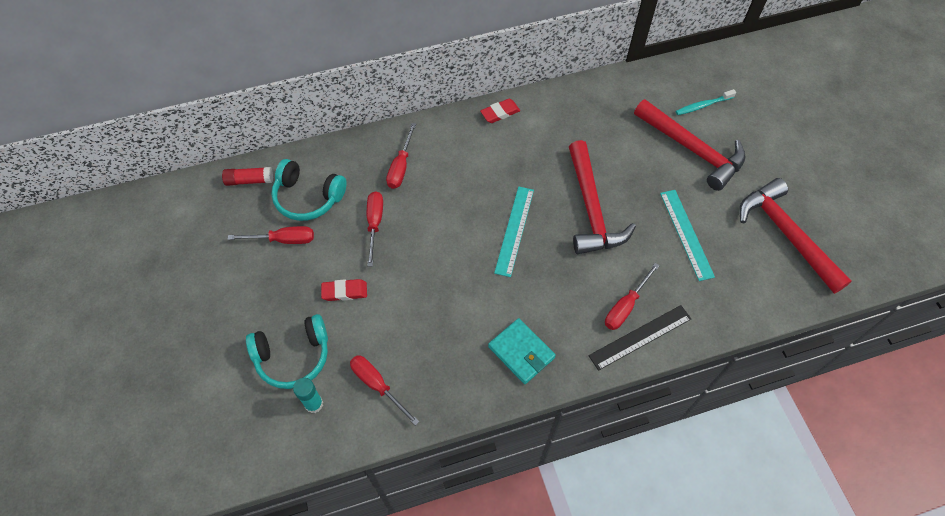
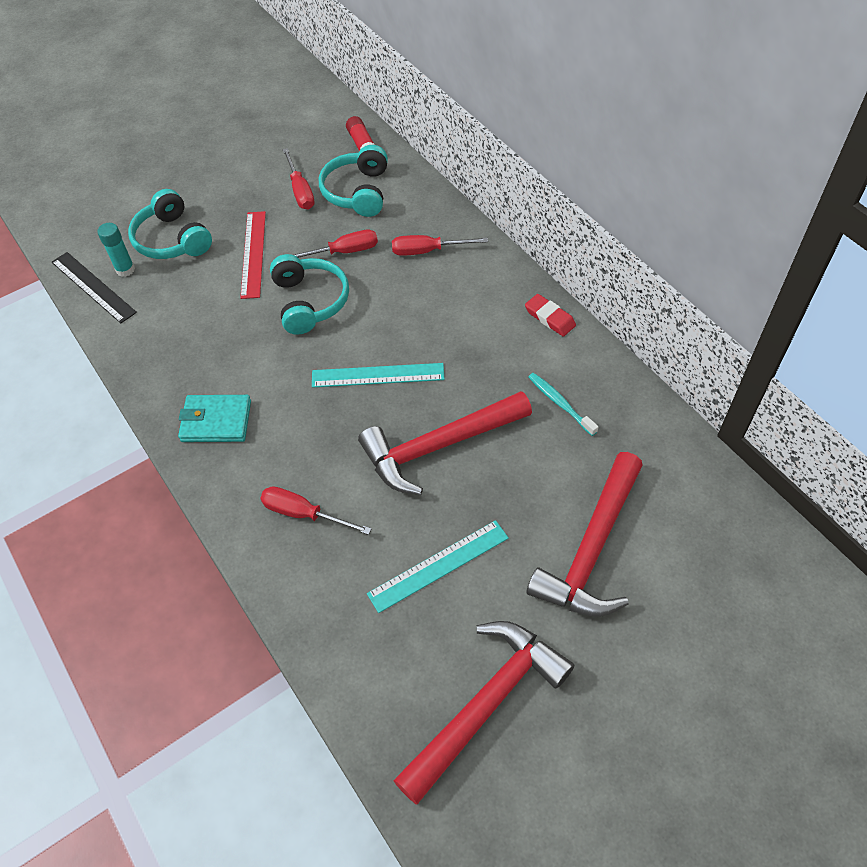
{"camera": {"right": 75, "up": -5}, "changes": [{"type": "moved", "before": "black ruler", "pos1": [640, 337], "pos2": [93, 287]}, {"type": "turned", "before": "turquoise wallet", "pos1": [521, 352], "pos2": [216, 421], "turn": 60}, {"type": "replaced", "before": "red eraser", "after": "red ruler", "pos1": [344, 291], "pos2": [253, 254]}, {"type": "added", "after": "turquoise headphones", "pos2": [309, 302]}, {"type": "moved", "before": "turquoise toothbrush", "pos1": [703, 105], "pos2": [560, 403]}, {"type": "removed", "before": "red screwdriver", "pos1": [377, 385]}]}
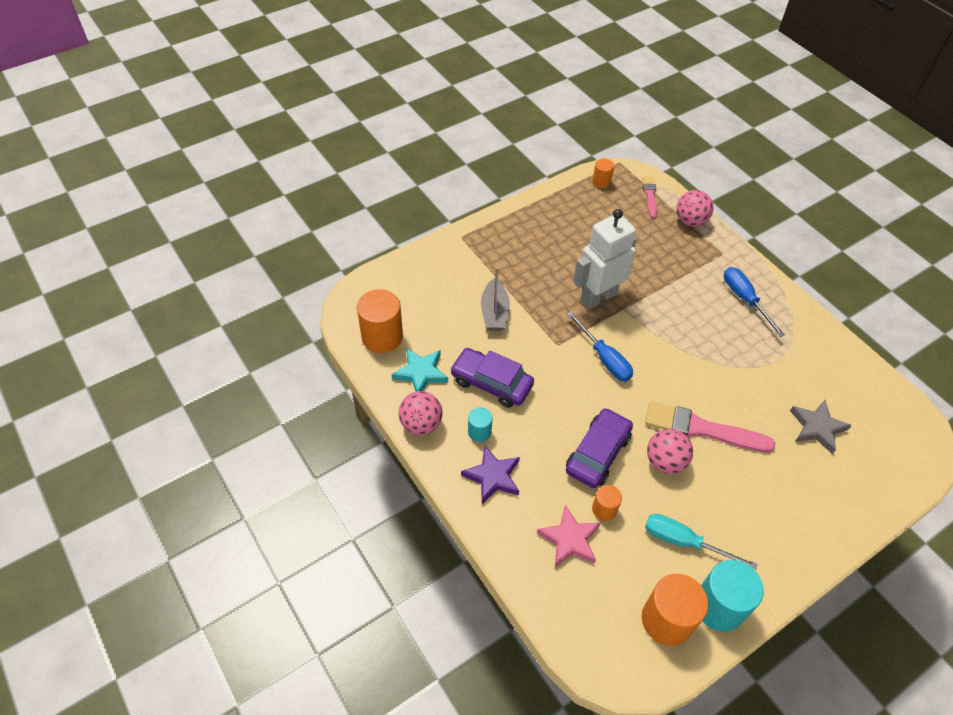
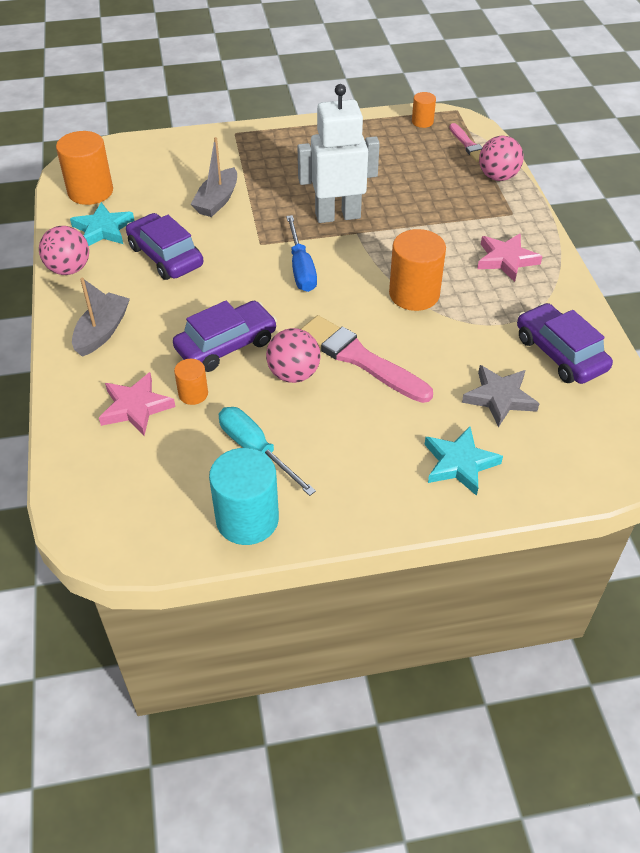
{"camera": {"right": 25, "up": -5}, "changes": [{"type": "replaced", "before": "purple star", "after": "grey boat", "pos1": [492, 477], "pos2": [102, 331]}, {"type": "moved", "before": "orange cylinder", "pos1": [666, 620], "pos2": [414, 294]}, {"type": "added", "after": "turquoise star", "pos2": [459, 463]}, {"type": "turned", "before": "pink brush", "pos1": [650, 195], "pos2": [468, 145], "turn": 135}, {"type": "replaced", "before": "blue screwdriver", "after": "pink star", "pos1": [744, 299], "pos2": [506, 260]}, {"type": "added", "after": "purple car", "pos2": [560, 353]}, {"type": "removed", "before": "turquoise cylinder", "pos1": [479, 432]}]}
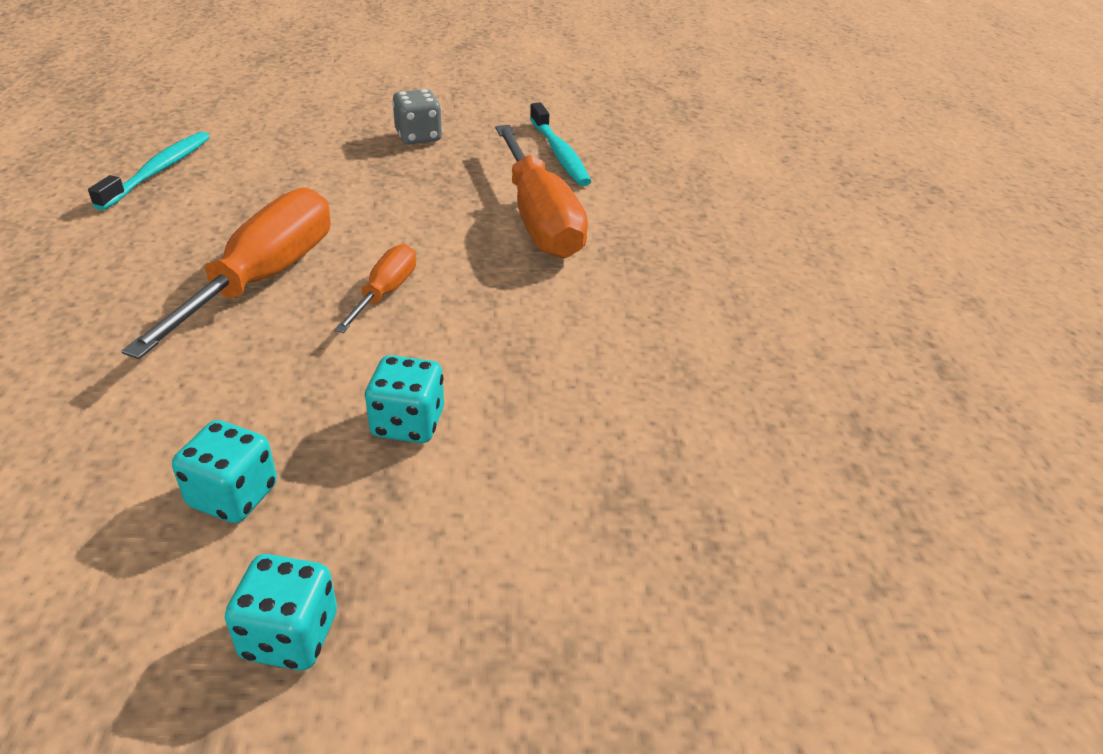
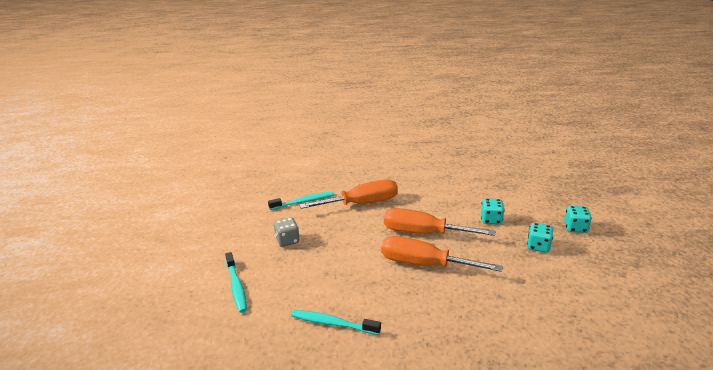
{"camera": {"right": -90, "up": -10}, "changes": [{"type": "added", "after": "turquoise toothbrush", "pos2": [236, 286]}, {"type": "resized", "before": "orange screwdriver", "pos1": [385, 292], "pos2": [423, 233], "scale": 1.95}]}
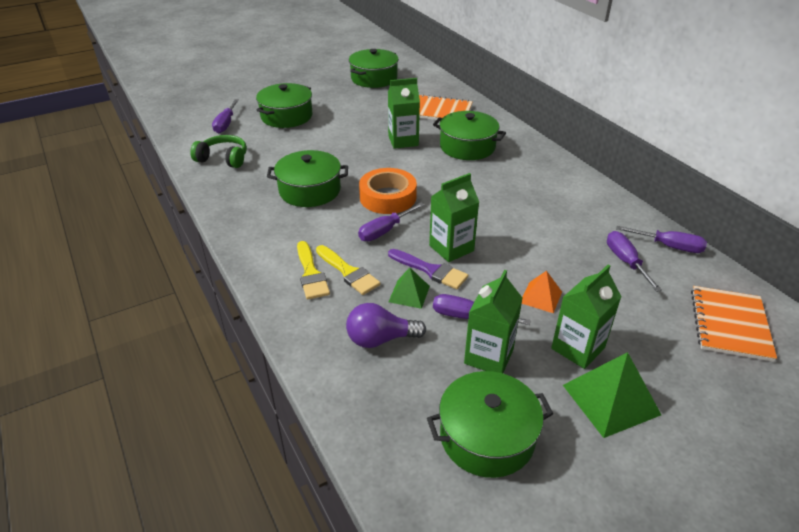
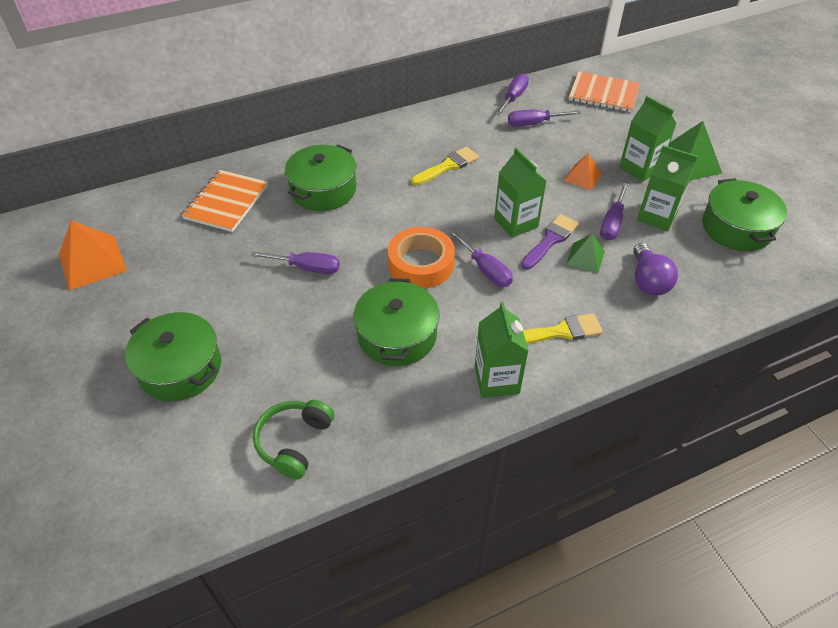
{"camera": {"right": -85, "up": 10}, "changes": [{"type": "replaced", "before": "green pot", "after": "orange pyramid", "pos1": [374, 78], "pos2": [92, 262]}, {"type": "moved", "before": "purple screwdriver", "pos1": [226, 124], "pos2": [307, 268]}, {"type": "moved", "before": "yellow brush", "pos1": [348, 272], "pos2": [448, 166]}, {"type": "moved", "before": "green carton", "pos1": [403, 141], "pos2": [496, 380]}]}
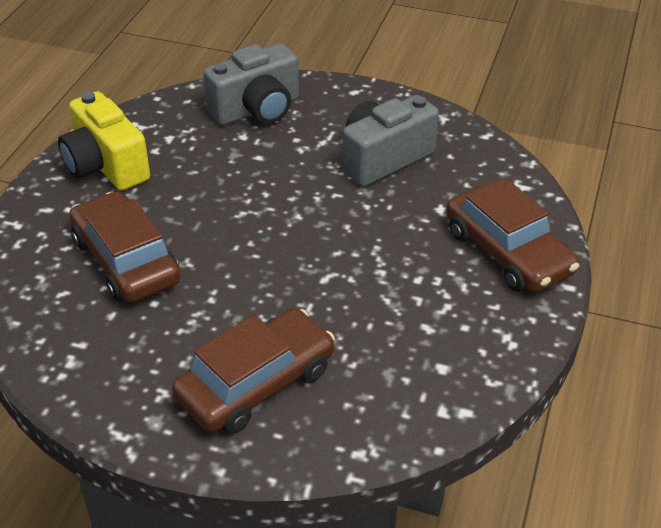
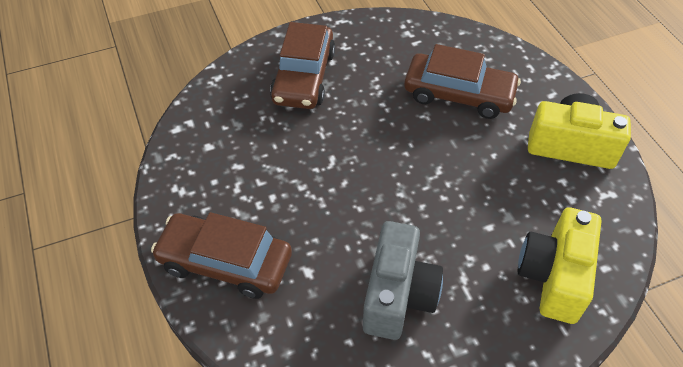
{"camera": {"right": 140, "up": 10}, "changes": [{"type": "recoloured", "before": "grey camera", "after": "yellow camera", "pos1": [257, 109], "pos2": [554, 276]}]}
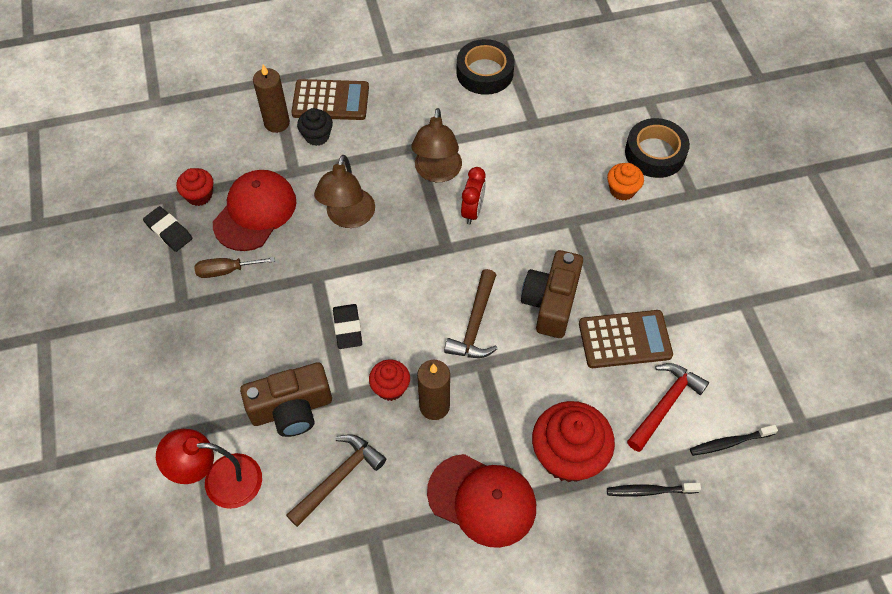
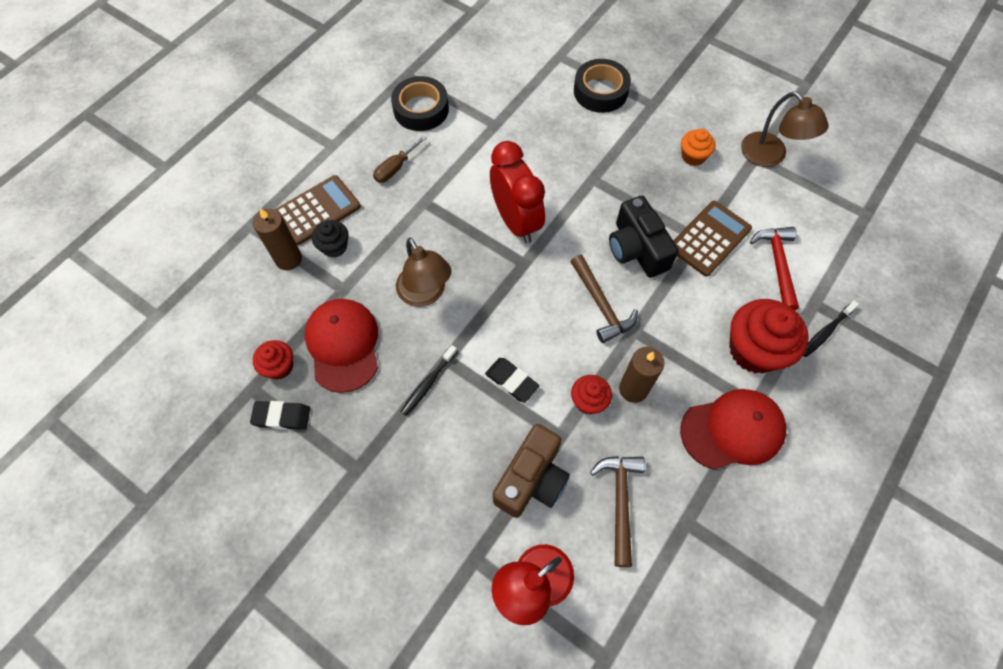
{"camera": {"right": -40, "up": 5}, "changes": [{"type": "moved", "before": "brown screwdriver", "pos1": [226, 270], "pos2": [395, 168]}, {"type": "moved", "before": "black toothbrush", "pos1": [730, 443], "pos2": [428, 383]}, {"type": "resized", "before": "red clock", "pos1": [472, 211], "pos2": [516, 221], "scale": 1.79}, {"type": "recoloured", "before": "brown camera", "after": "black camera", "pos1": [551, 302], "pos2": [637, 249]}, {"type": "moved", "before": "orange cupcake", "pos1": [622, 190], "pos2": [693, 156]}, {"type": "moved", "before": "brown lamp", "pos1": [437, 172], "pos2": [770, 156]}]}
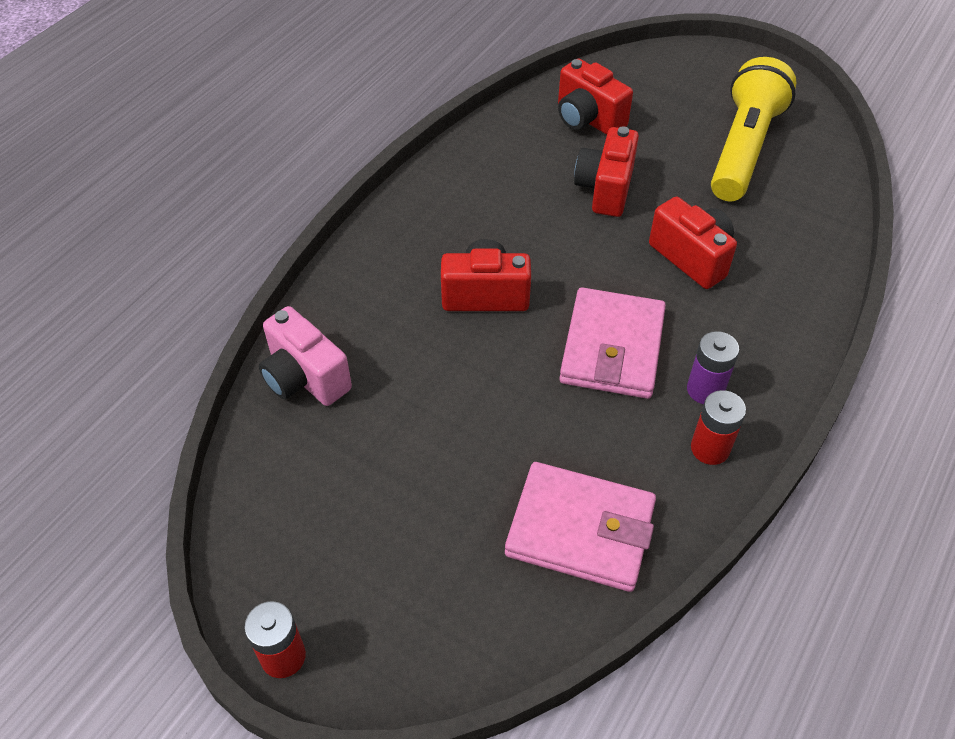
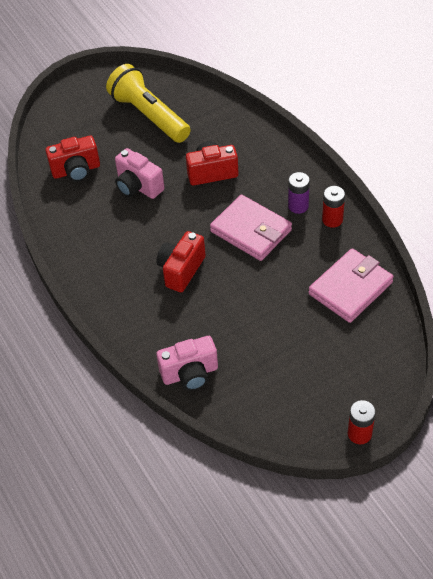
{"camera": {"right": -60, "up": 0}, "changes": [{"type": "recoloured", "before": "red camera", "after": "pink camera", "pos1": [605, 189], "pos2": [138, 186]}]}
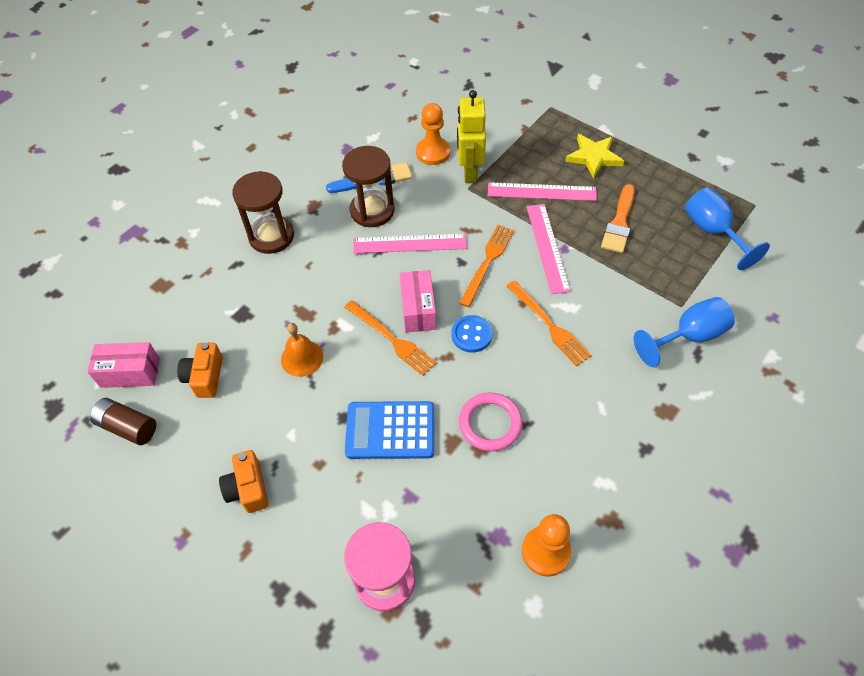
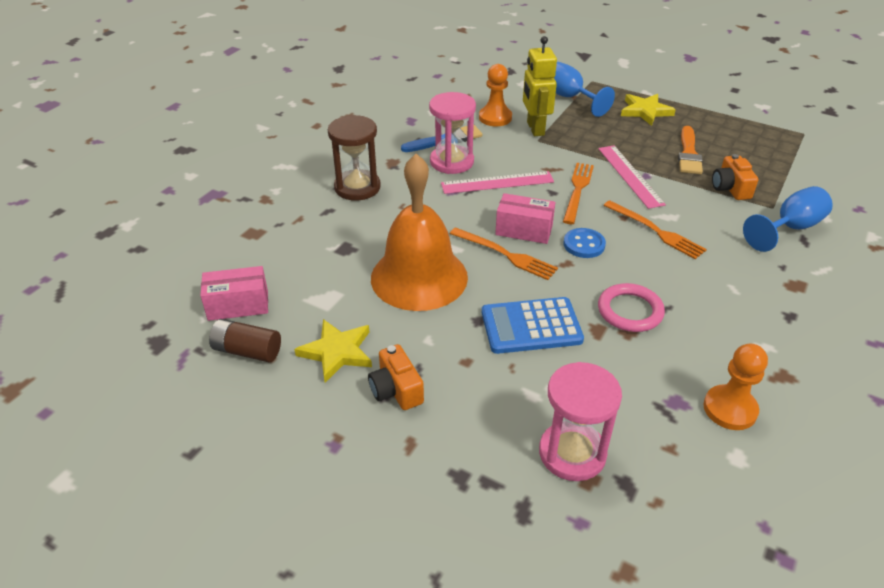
{"camera": {"right": -10, "up": -15}, "changes": [{"type": "added", "after": "yellow star", "pos2": [337, 352]}, {"type": "resized", "before": "orange bell", "pos1": [302, 358], "pos2": [419, 277], "scale": 2.19}, {"type": "recoloured", "before": "brown hourglass", "after": "pink hourglass", "pos1": [372, 211], "pos2": [452, 162]}, {"type": "turned", "before": "pink box", "pos1": [418, 309], "pos2": [524, 230], "turn": -60}, {"type": "moved", "before": "blue goblet", "pos1": [713, 232], "pos2": [570, 98]}, {"type": "moved", "before": "orange camera", "pos1": [205, 377], "pos2": [730, 188]}, {"type": "removed", "before": "pink ruler", "pos1": [541, 192]}]}
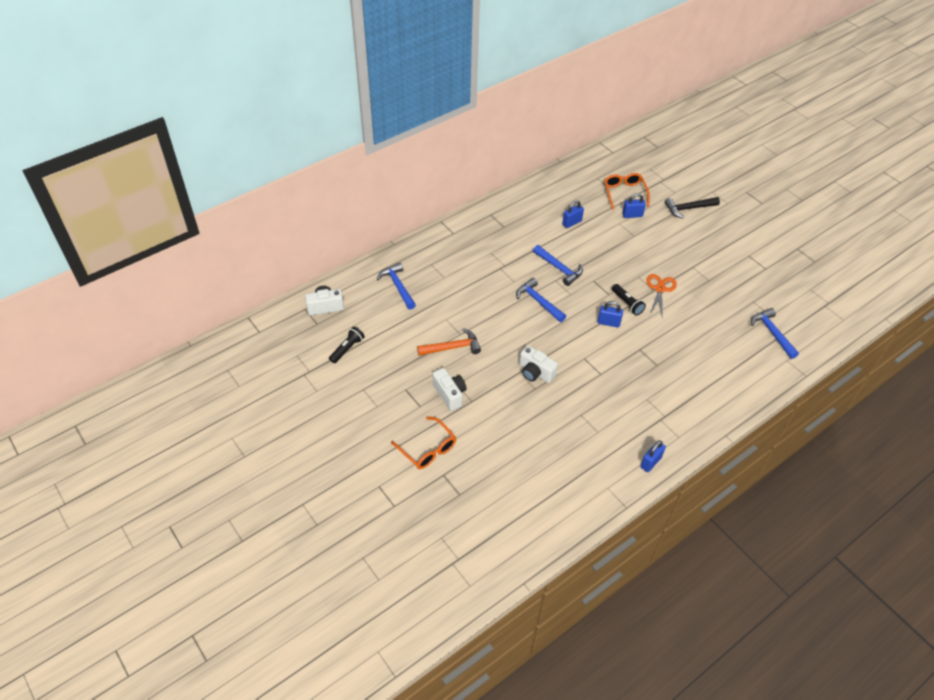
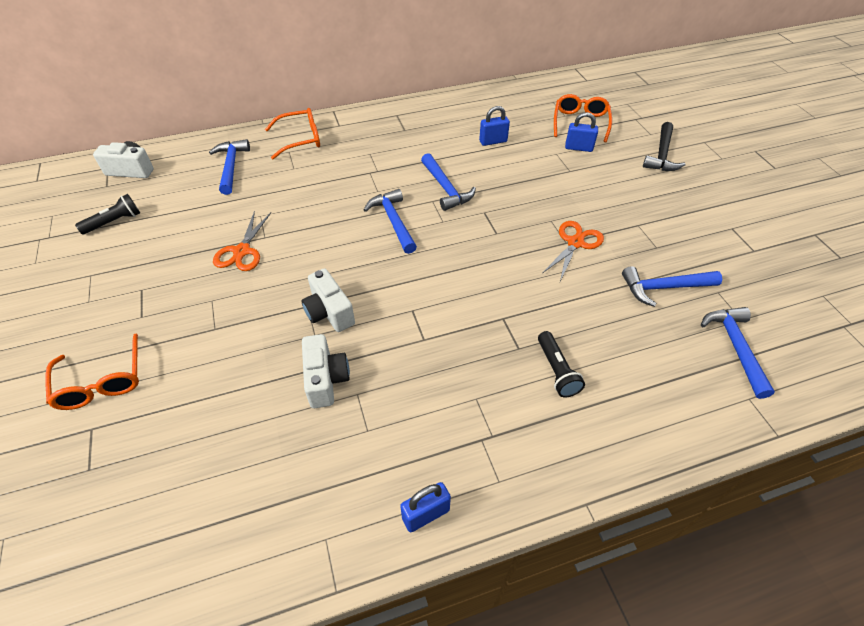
{"camera": {"right": 20, "up": 0}, "changes": [{"type": "replaced", "before": "orange hammer", "after": "orange scissors", "pos1": [452, 347], "pos2": [242, 251]}, {"type": "added", "after": "orange glasses", "pos2": [301, 139]}, {"type": "moved", "before": "white camera", "pos1": [450, 394], "pos2": [326, 379]}, {"type": "moved", "before": "black flashlight", "pos1": [627, 303], "pos2": [556, 370]}, {"type": "added", "after": "blue hammer", "pos2": [664, 288]}, {"type": "turned", "before": "black hammer", "pos1": [688, 208], "pos2": [662, 155], "turn": -75}, {"type": "removed", "before": "blue padlock", "pos1": [608, 323]}]}
